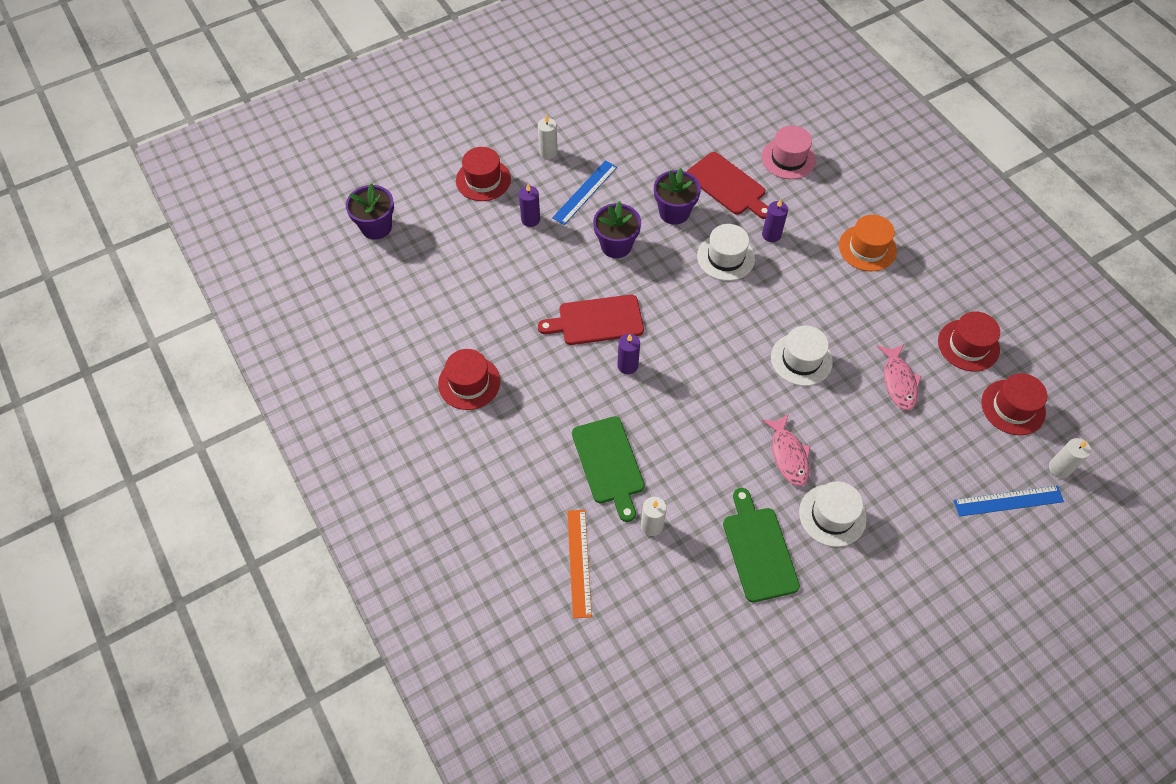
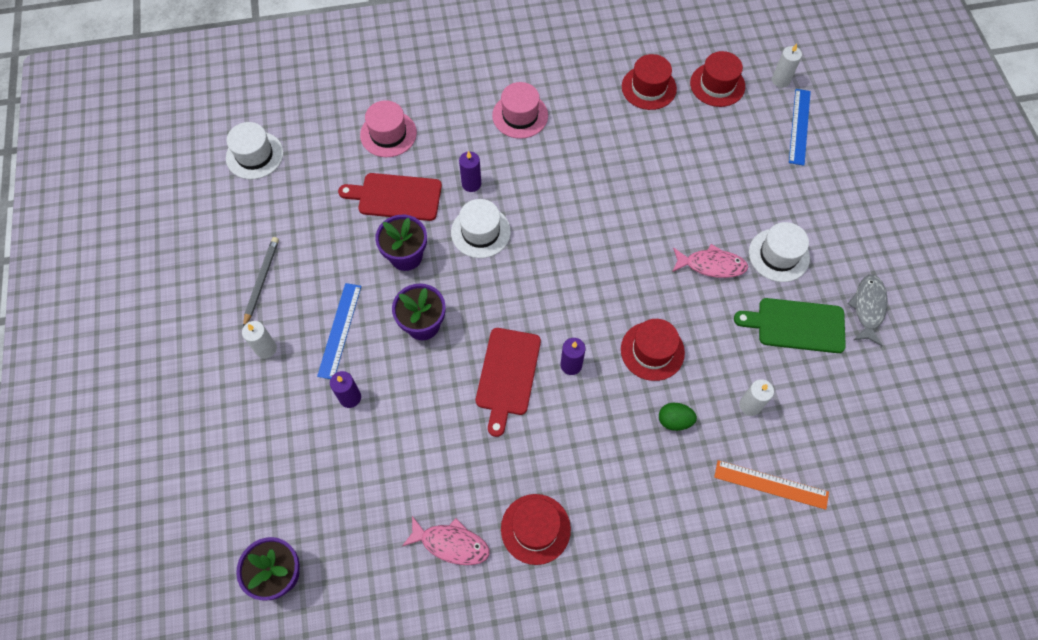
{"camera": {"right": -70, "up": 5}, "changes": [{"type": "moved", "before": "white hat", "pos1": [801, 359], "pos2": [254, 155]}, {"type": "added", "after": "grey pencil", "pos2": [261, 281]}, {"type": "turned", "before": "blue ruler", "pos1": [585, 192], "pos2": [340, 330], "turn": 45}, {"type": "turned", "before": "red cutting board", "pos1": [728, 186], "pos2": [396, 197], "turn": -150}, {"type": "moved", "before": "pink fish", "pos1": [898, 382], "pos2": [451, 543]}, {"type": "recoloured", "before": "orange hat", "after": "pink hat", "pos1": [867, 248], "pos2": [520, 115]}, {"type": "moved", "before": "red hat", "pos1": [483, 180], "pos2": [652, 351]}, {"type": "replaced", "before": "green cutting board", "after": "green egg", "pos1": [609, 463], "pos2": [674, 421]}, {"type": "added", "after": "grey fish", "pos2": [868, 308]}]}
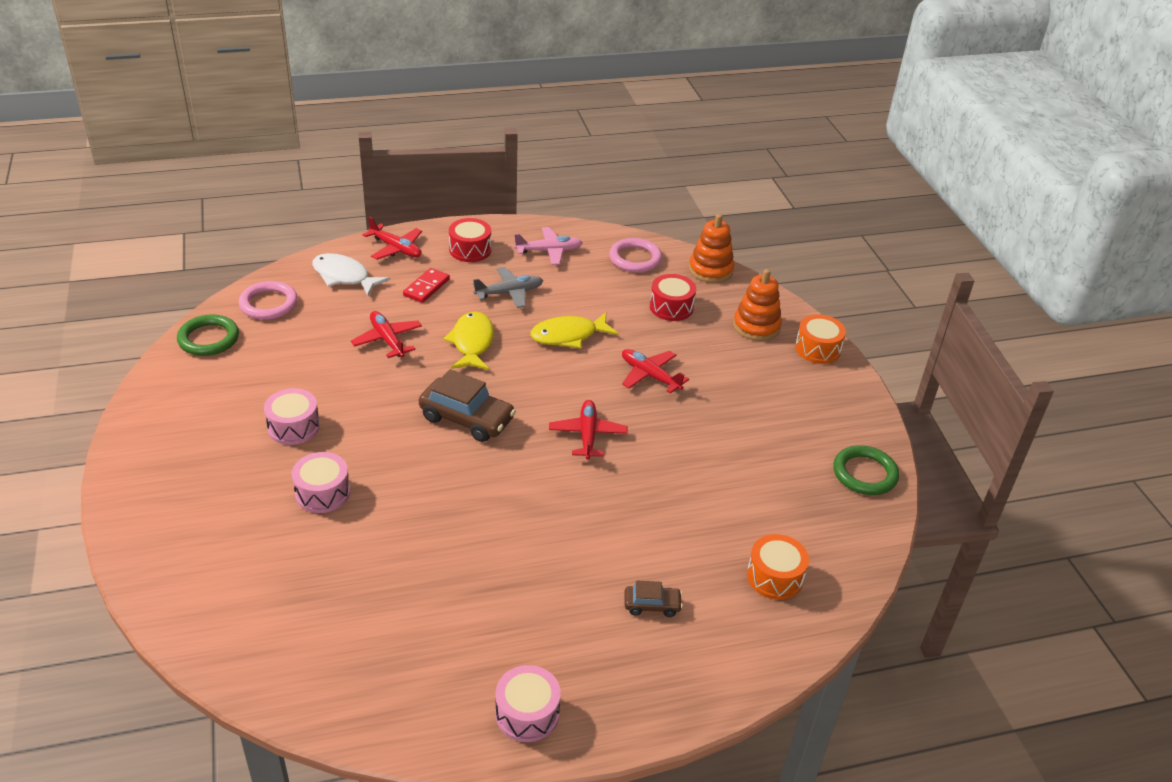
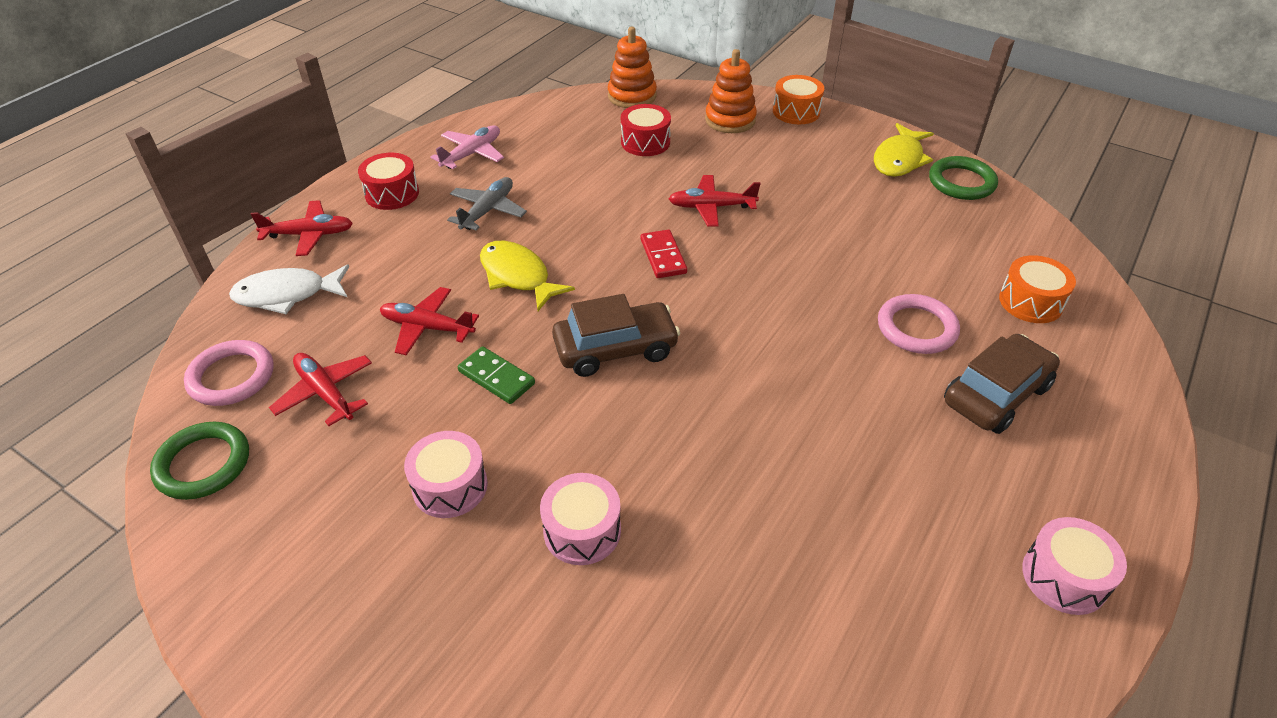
{"camera": {"right": -40, "up": 5}, "changes": [{"type": "moved", "before": "red plane", "pos1": [587, 434], "pos2": [325, 393]}, {"type": "added", "after": "green domino", "pos2": [496, 378]}, {"type": "moved", "before": "red domino", "pos1": [426, 287], "pos2": [663, 256]}, {"type": "moved", "before": "yellow fish", "pos1": [568, 336], "pos2": [899, 159]}, {"type": "moved", "before": "pink ring", "pos1": [635, 259], "pos2": [916, 328]}, {"type": "resized", "before": "brown car", "pos1": [652, 605], "pos2": [996, 394], "scale": 1.9}]}
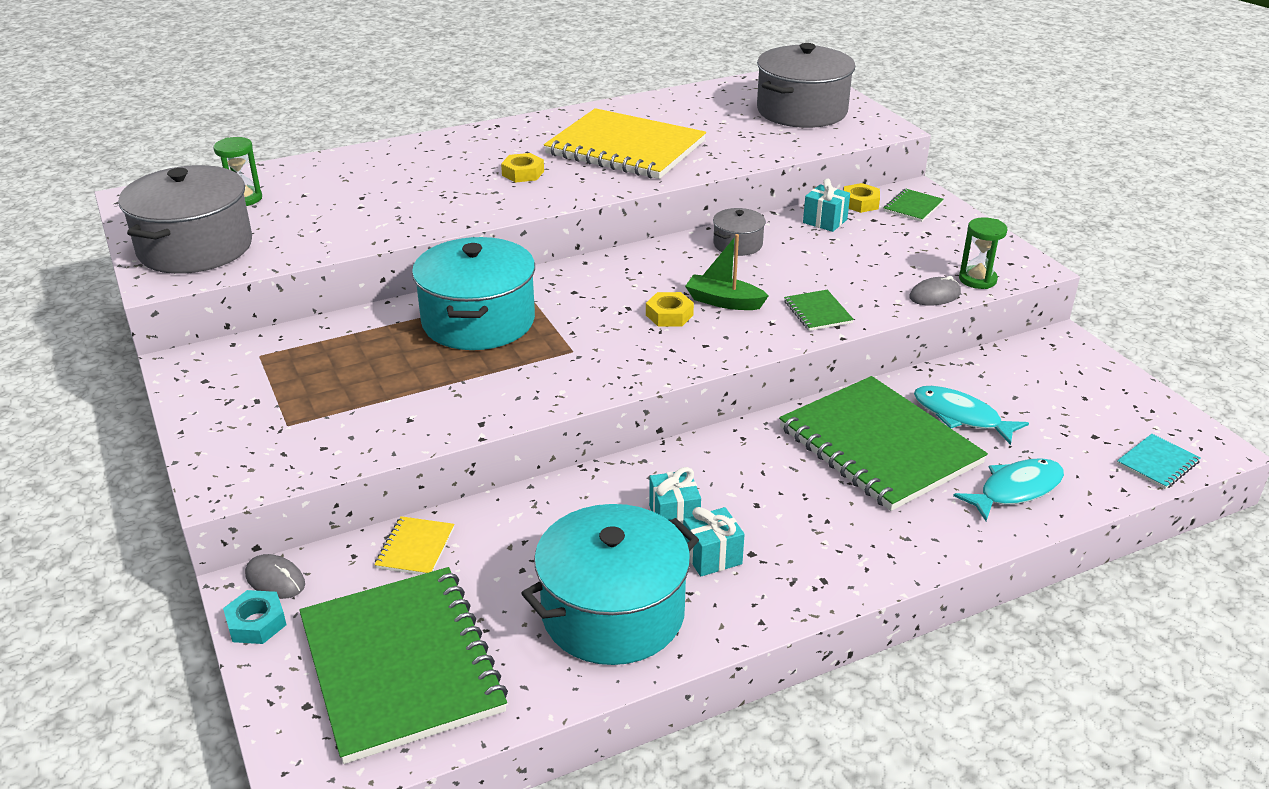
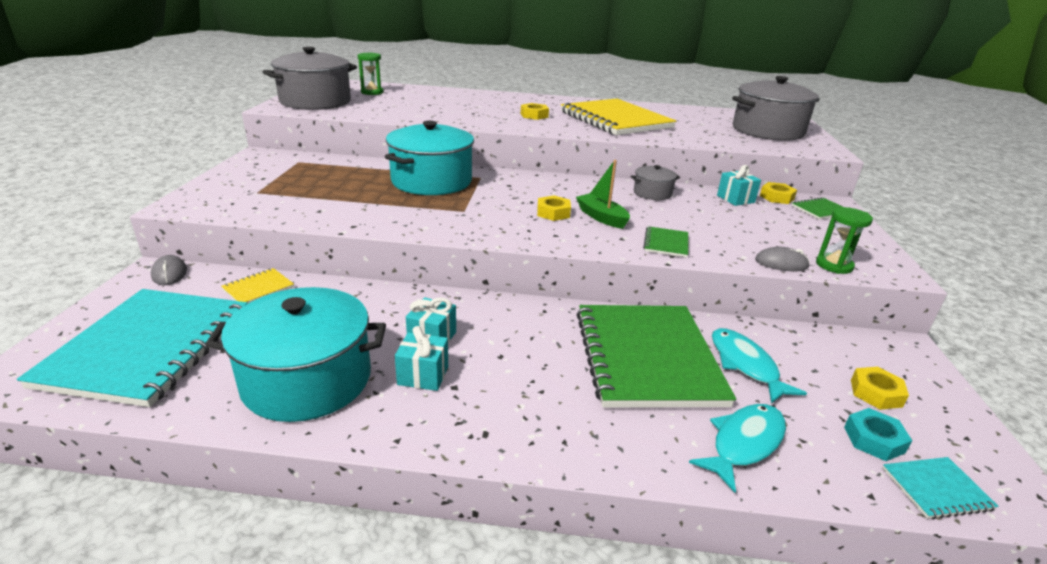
{"camera": {"right": 30, "up": -5}, "changes": [{"type": "recoloured", "before": "green notebook", "after": "turquoise notebook", "pos1": [401, 665], "pos2": [148, 347]}, {"type": "turned", "before": "turquoise fish", "pos1": [1015, 490], "pos2": [744, 443], "turn": -45}, {"type": "moved", "before": "turquoise nut", "pos1": [256, 623], "pos2": [874, 439]}, {"type": "added", "after": "yellow nut", "pos2": [876, 393]}]}
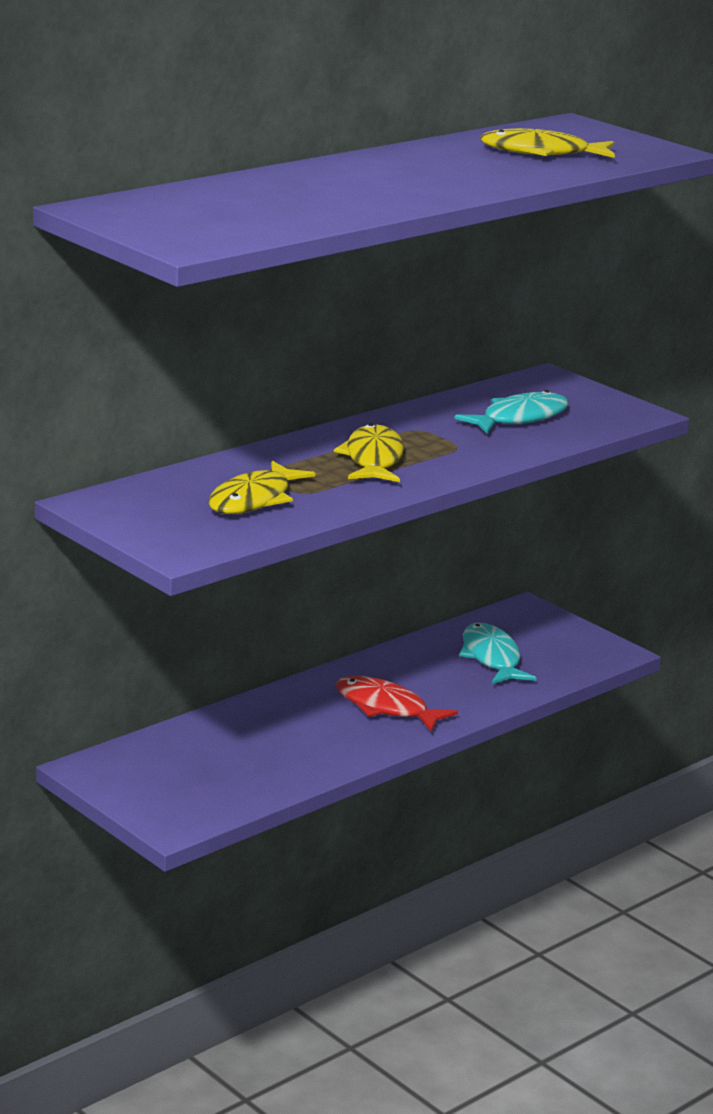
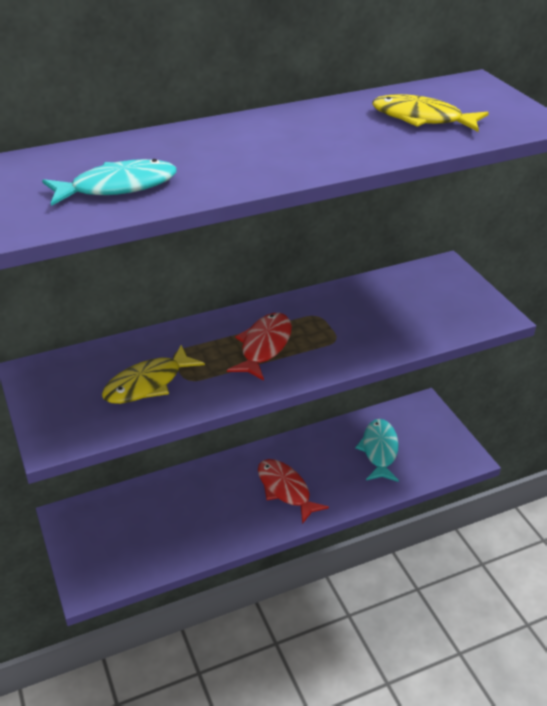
{"camera": {"right": 20, "up": 15}, "changes": [{"type": "moved", "before": "turquoise fish", "pos1": [520, 418], "pos2": [118, 187]}, {"type": "recoloured", "before": "yellow fish", "after": "red fish", "pos1": [373, 459], "pos2": [264, 346]}]}
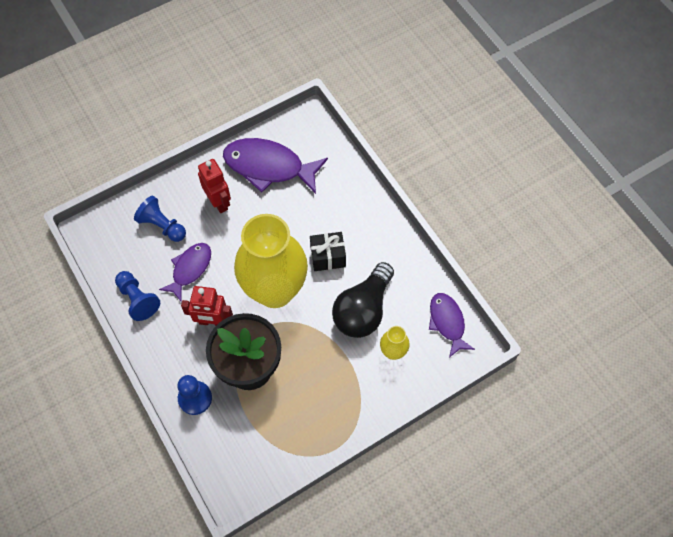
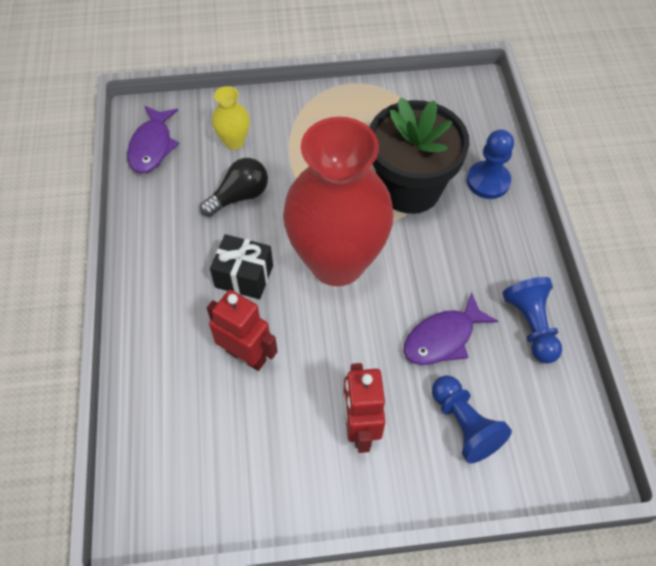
{"camera": {"right": -155, "up": -5}, "changes": [{"type": "resized", "before": "black light bulb", "pos1": [363, 310], "pos2": [239, 196], "scale": 0.61}, {"type": "moved", "before": "red robot", "pos1": [212, 322], "pos2": [246, 355]}, {"type": "recoloured", "before": "yellow vase", "after": "red vase", "pos1": [275, 290], "pos2": [337, 262]}, {"type": "removed", "before": "purple fish", "pos1": [268, 167]}]}
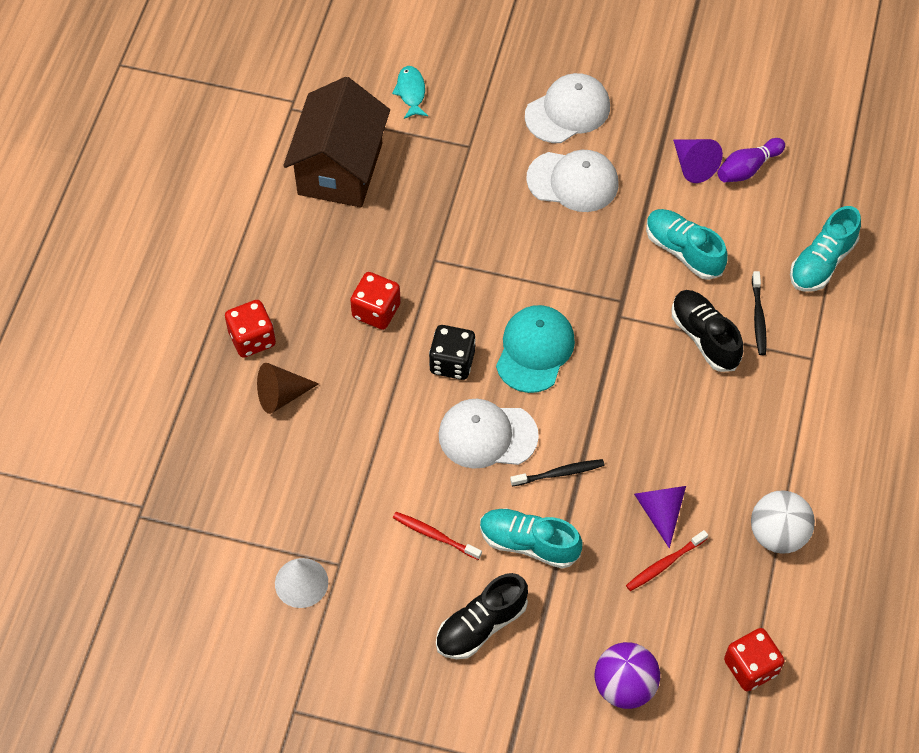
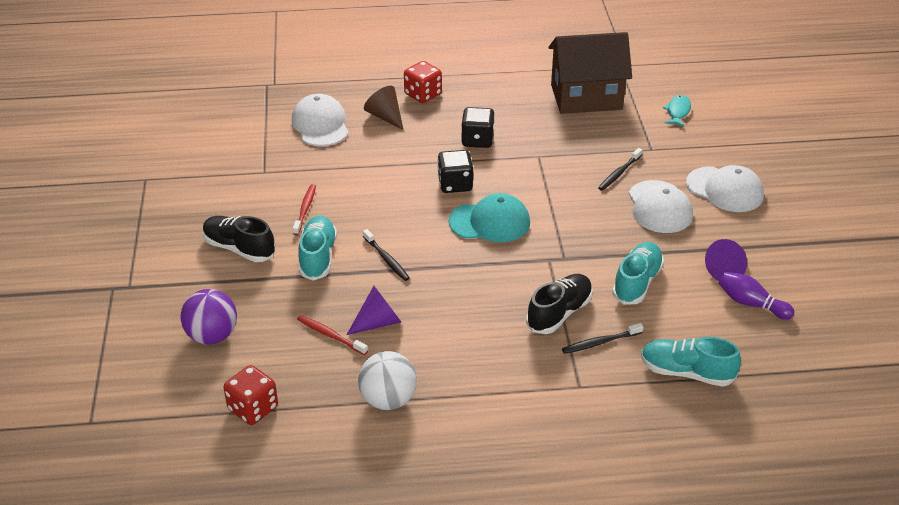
{"camera": {"right": 70, "up": -20}, "changes": [{"type": "moved", "before": "white cap", "pos1": [487, 435], "pos2": [320, 124]}, {"type": "recoloured", "before": "red dice", "after": "black dice", "pos1": [376, 311], "pos2": [477, 140]}, {"type": "added", "after": "black toothbrush", "pos2": [619, 173]}, {"type": "turned", "before": "turquoise fish", "pos1": [411, 92], "pos2": [678, 112], "turn": -45}, {"type": "removed", "before": "white cone", "pos1": [301, 582]}]}
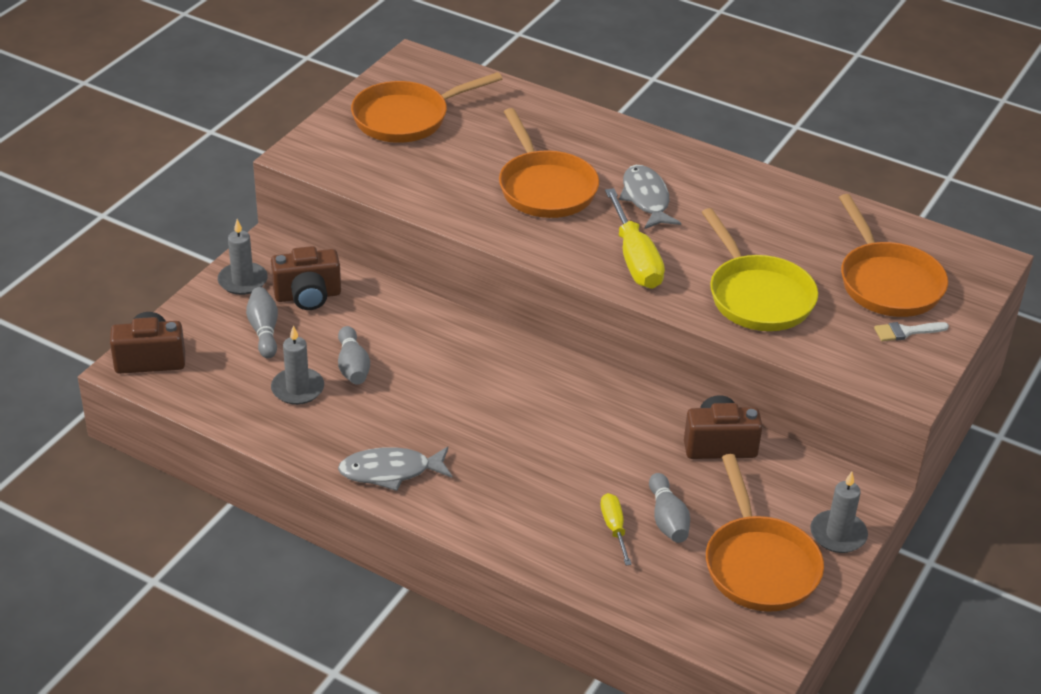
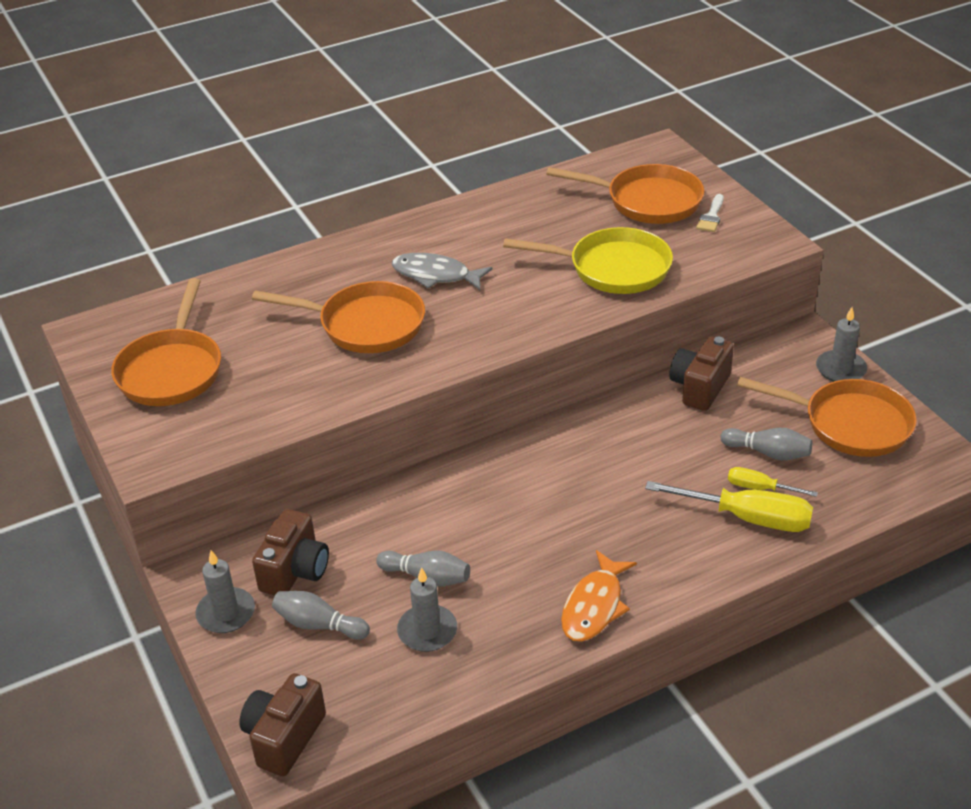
{"camera": {"right": -55, "up": 0}, "changes": [{"type": "recoloured", "before": "grey fish", "after": "orange fish", "pos1": [391, 471], "pos2": [594, 606]}, {"type": "moved", "before": "yellow screwdriver", "pos1": [635, 259], "pos2": [747, 518]}]}
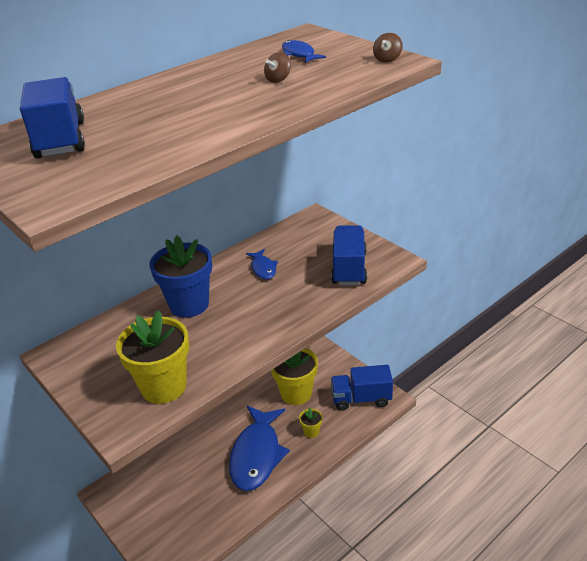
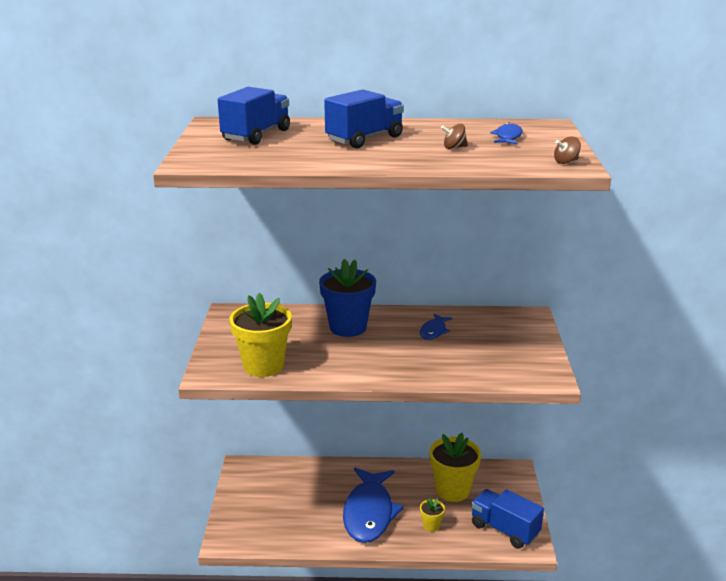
{"camera": {"right": 40, "up": -10}, "changes": [{"type": "moved", "before": "blue truck", "pos1": [349, 268], "pos2": [364, 139]}, {"type": "turned", "before": "blue fish", "pos1": [257, 455], "pos2": [369, 513], "turn": -45}]}
